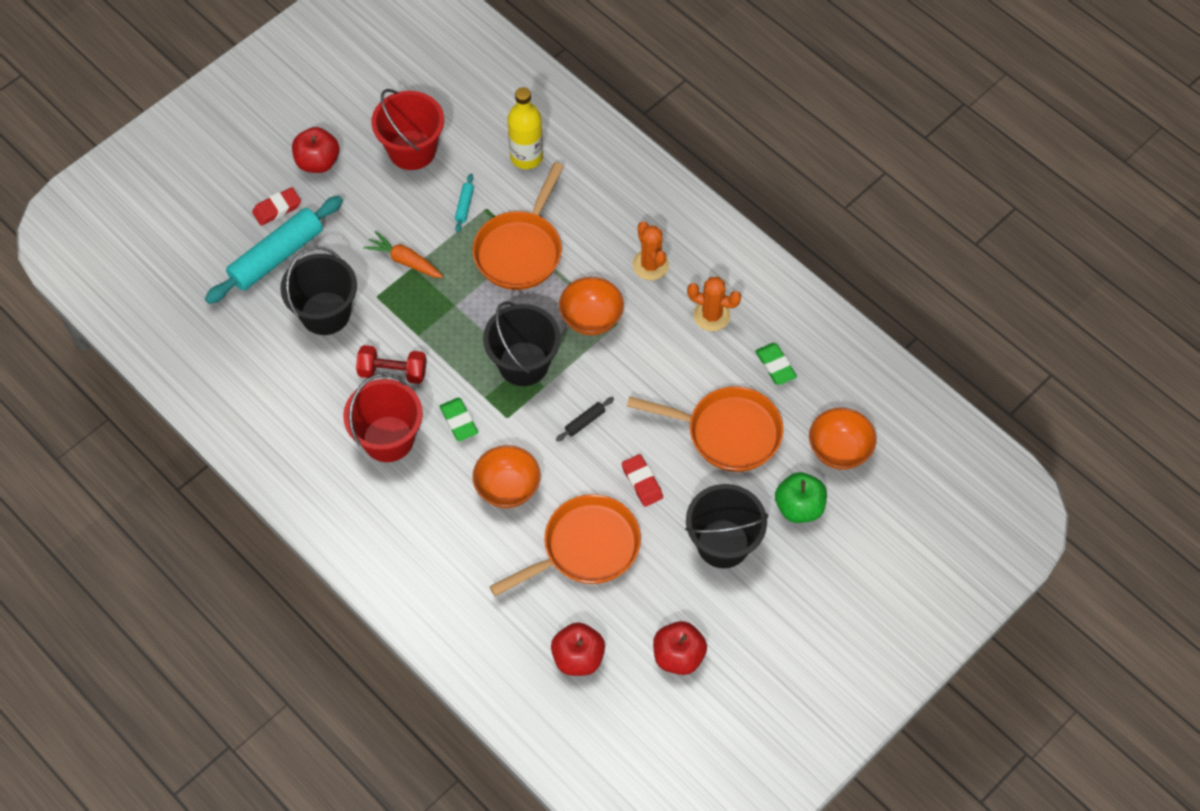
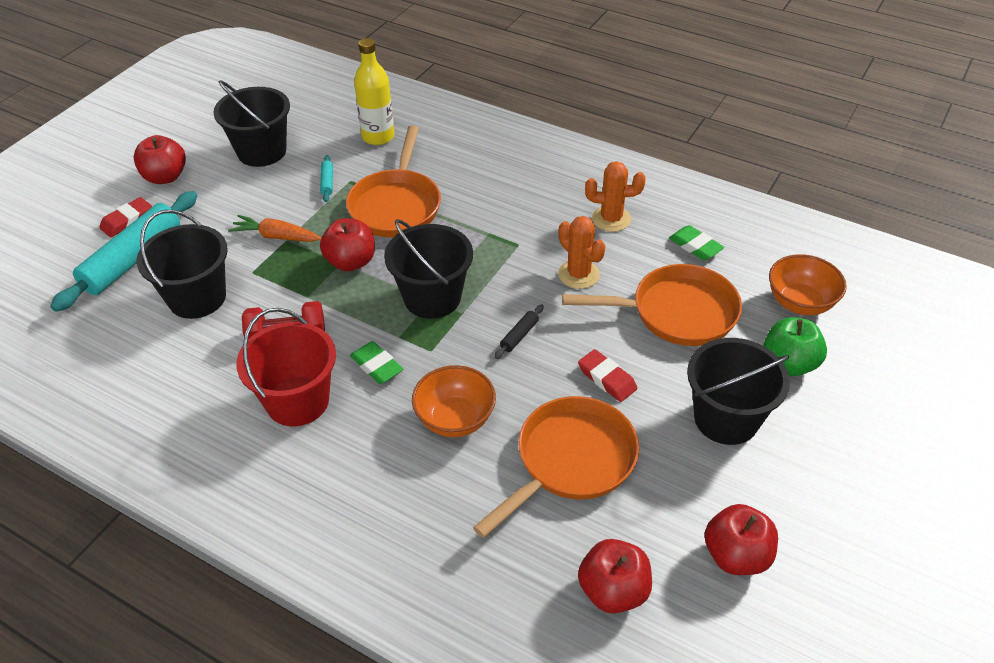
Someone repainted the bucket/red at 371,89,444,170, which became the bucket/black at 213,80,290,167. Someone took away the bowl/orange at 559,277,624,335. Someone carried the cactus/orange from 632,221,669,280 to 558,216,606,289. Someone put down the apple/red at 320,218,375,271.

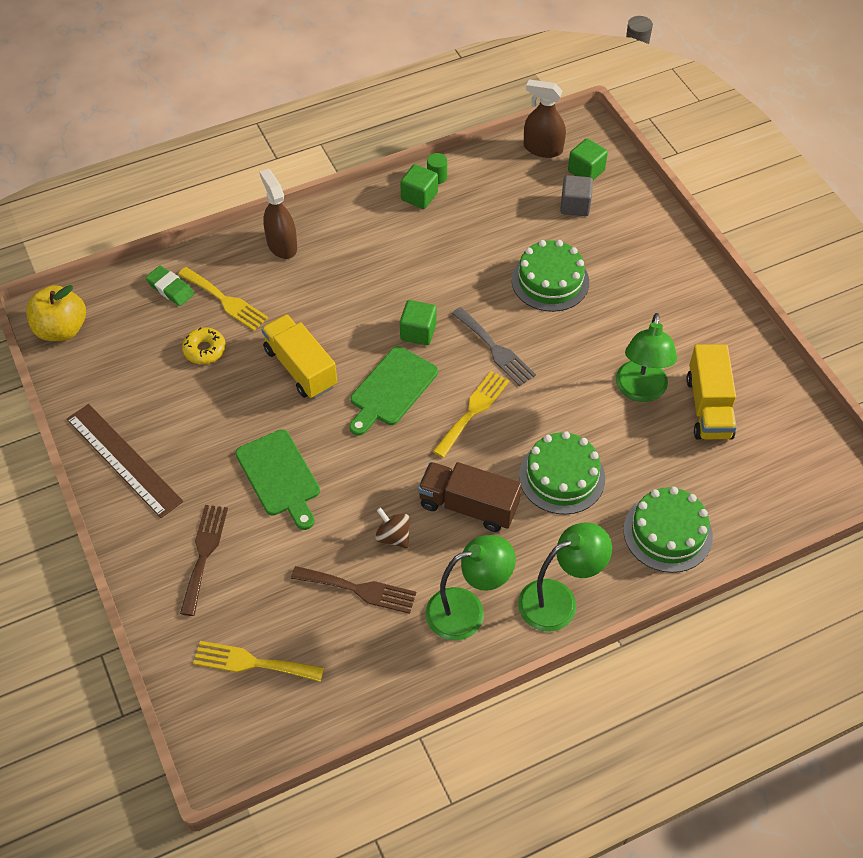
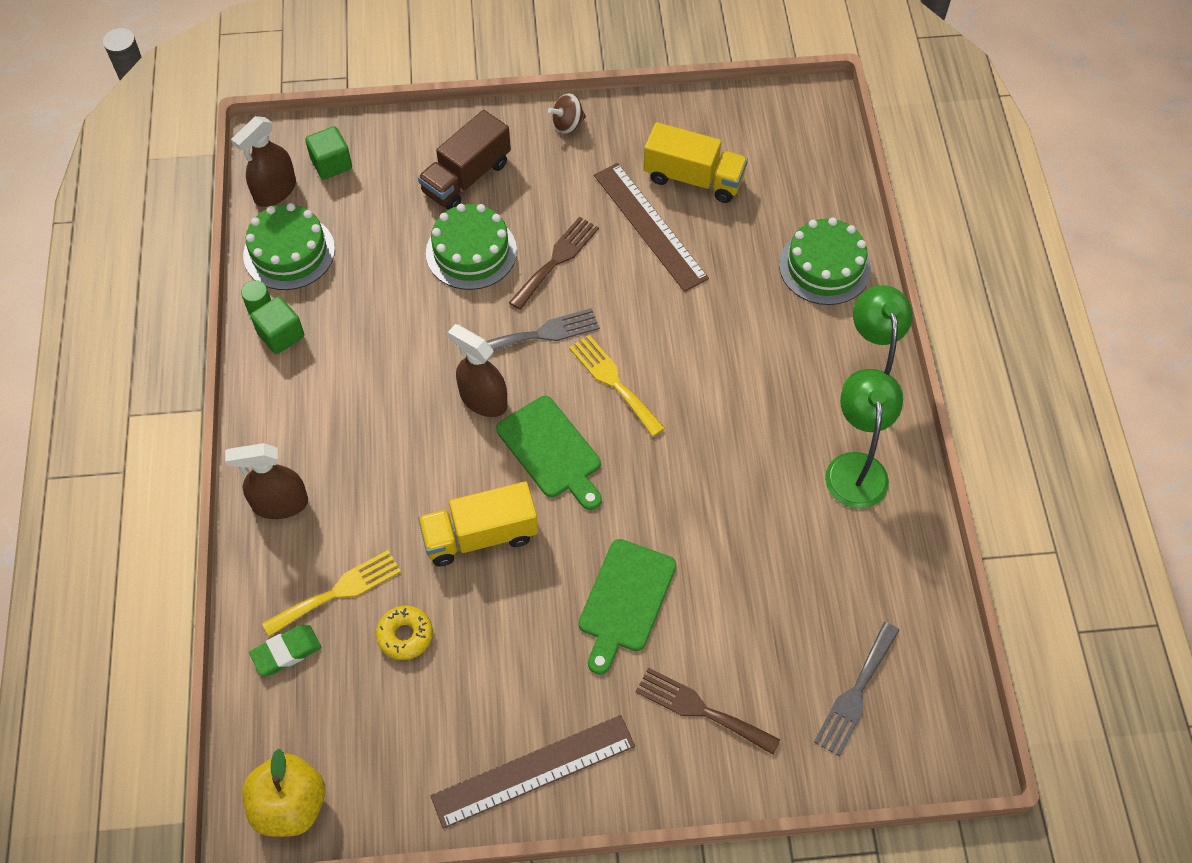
Someone repainted the fork/yellow at 193,641,324,682, which became the fork/grey at 814,622,900,757. Someone rotated the cutting board/green at 236,429,320,530 by 120 degrees clockwise. Someone carried the fork/brown from 291,566,416,614 to 509,217,599,310. Someone carried the spinning top/brown from 375,507,410,549 to 548,93,586,134. Someone swapped the cube/green at 400,300,437,345 for the spray bottle/brown at 448,324,508,417. Someone carried the truck/brown from 418,462,521,532 to 418,110,511,210. Someone carried the cake/green from 519,431,605,515 to 243,203,335,290. Someone took away the cube/grey at 560,175,593,216. Someone swapped the lamp/green at 616,313,677,402 for the ruler/brown at 594,163,709,292.

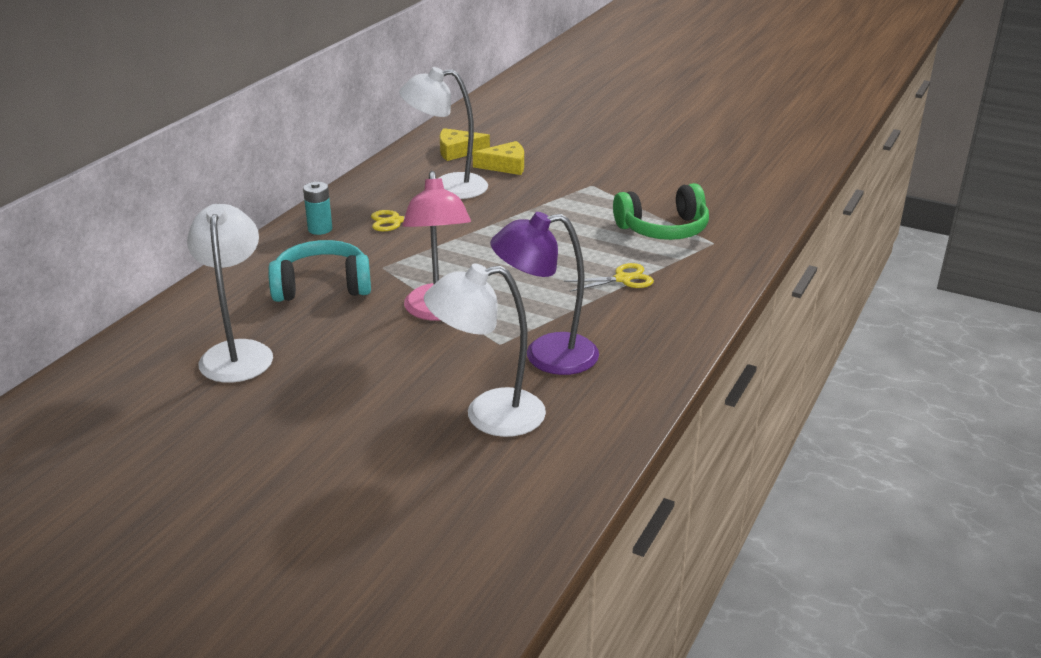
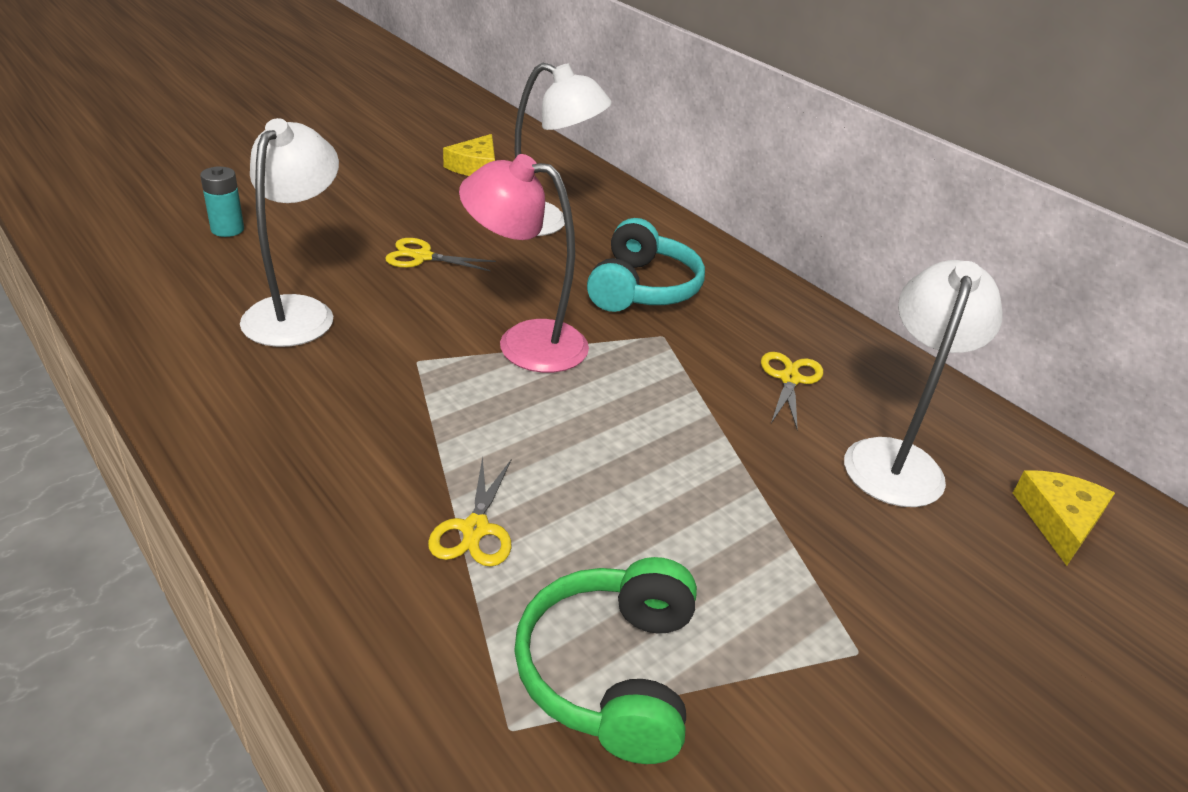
Someone carried the battery/turquoise from 303,182,332,235 to 200,166,244,237. Someone carried the cheese/yellow from 473,141,524,175 to 443,134,495,176. Someone took away the lamp/purple at 490,212,599,375. Someone put down the scissors/yellow at 385,238,496,271.

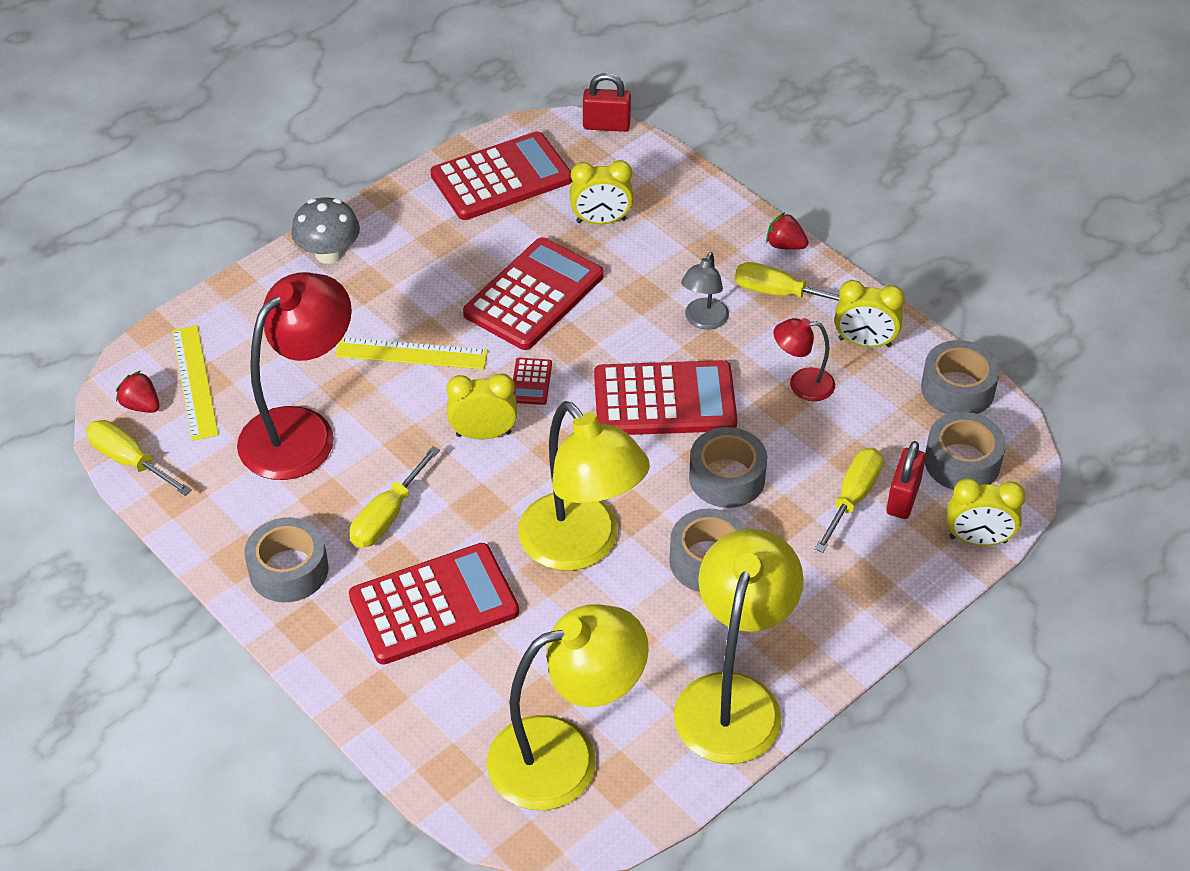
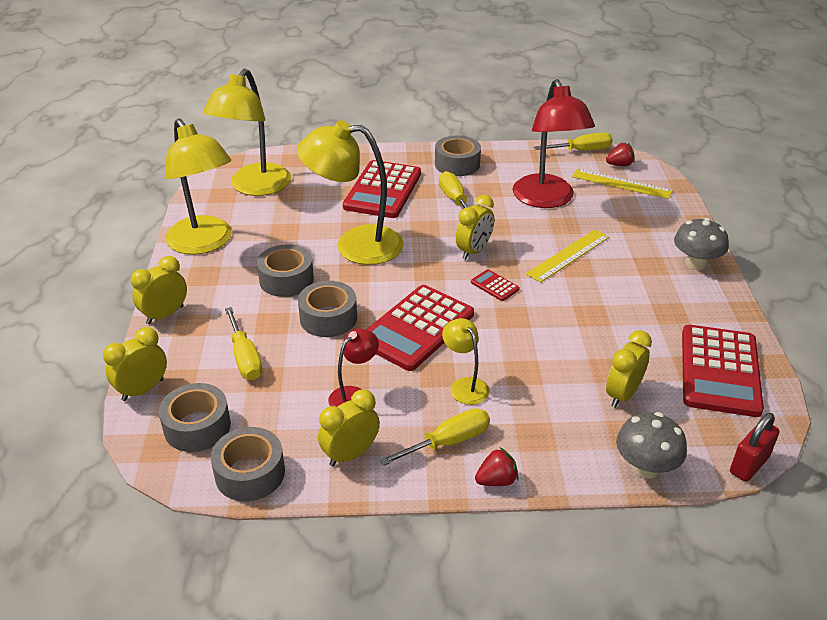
Someone took away the calculator/red at 463,237,604,350. Someone repainted the lamp/grey at 681,252,729,330, which became the lamp/yellow at 442,318,490,405. Someone took away the padlock/red at 886,441,926,519. Someone put down the clock/yellow at 130,256,187,324. Someone put down the mushroom/grey at 616,412,687,479.

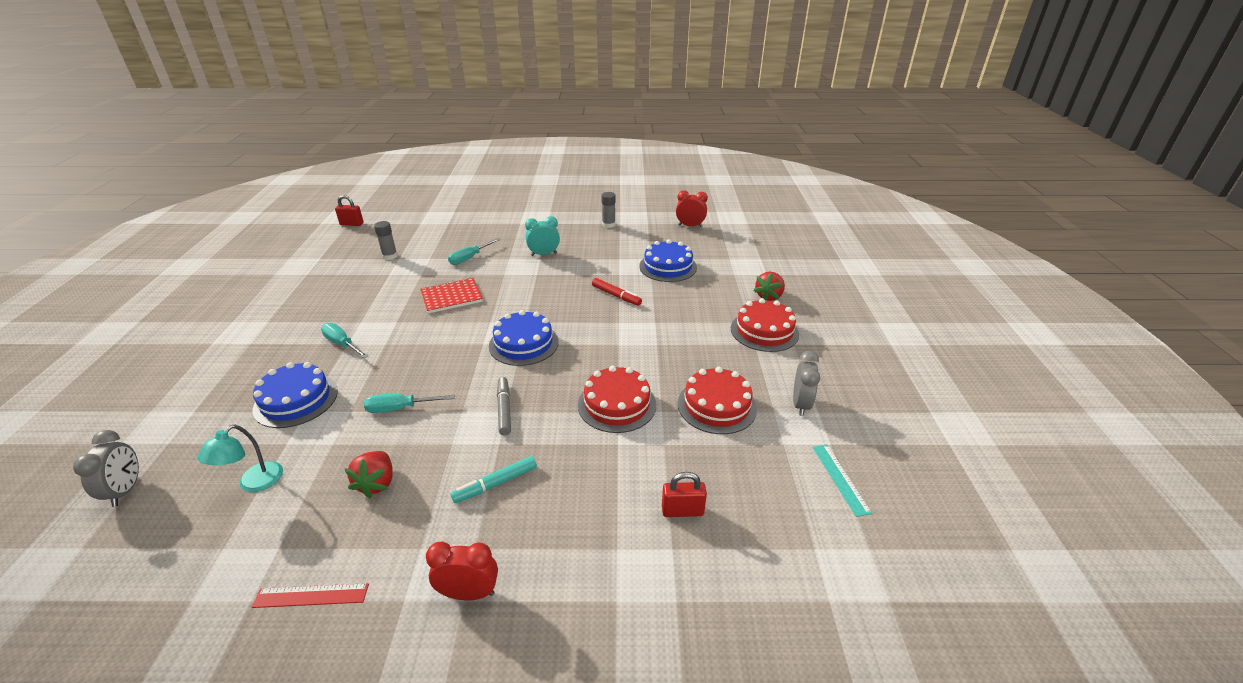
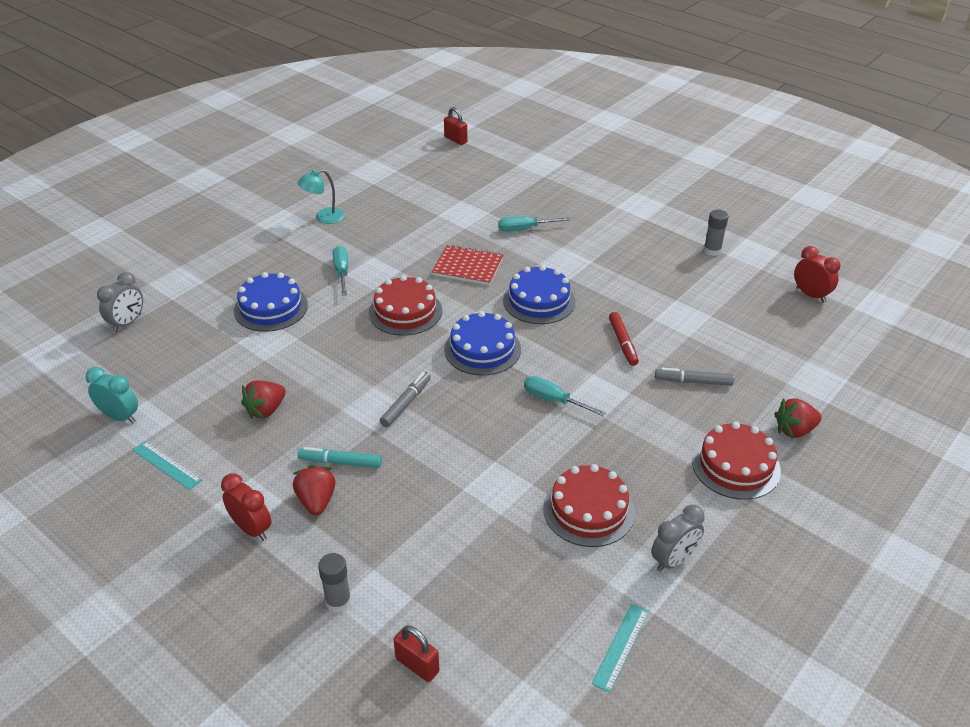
Someone carried the lamp/turquoise from 197,425,283,492 to 297,169,345,224. Someone repainted the ruler/red at 252,583,369,608, which became the ruler/turquoise at 133,441,202,490. Someone carried the screwdriver/turquoise from 364,394,455,413 to 524,376,606,417. Someone carried the glue stick/grey from 374,221,398,260 to 318,553,351,612. Someone carried the clock/turquoise from 525,216,560,256 to 86,367,138,423. Someone carried the cake/red from 578,366,656,433 to 369,275,442,336. Someone carried the cake/blue from 639,239,697,282 to 503,265,576,324. Someone carried the padlock/red from 662,472,707,517 to 394,625,439,682. Someone put down the strawberry/red at 292,465,336,515. Someone put down the marker/grey at 655,368,734,386.

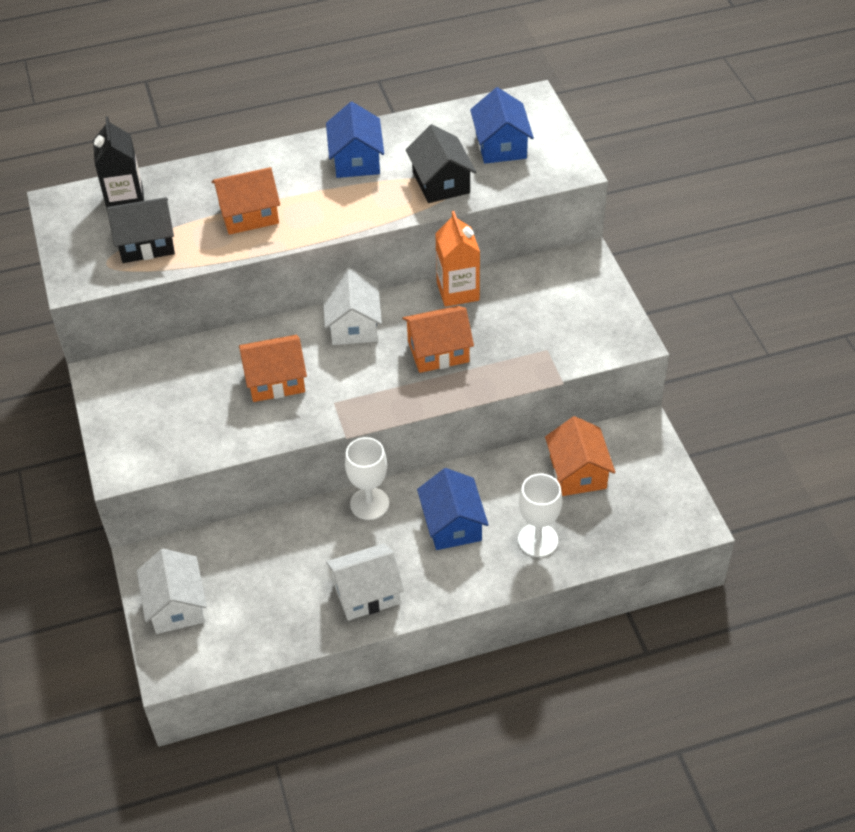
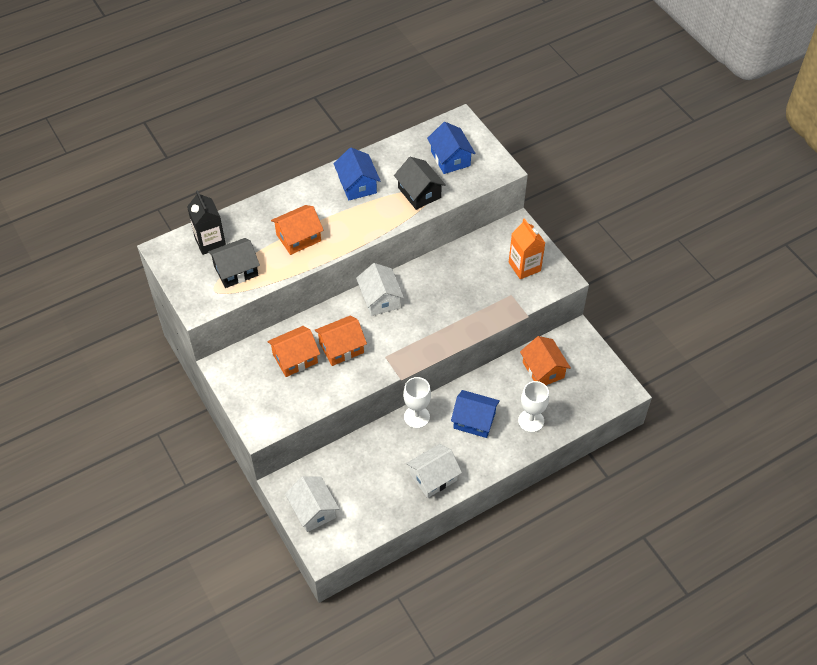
Someone carried the house/orange from 403,306,474,373 to 267,326,320,377. Someone rotated the house/blue at 417,468,489,550 by 45 degrees counterclockwise. Someone carried the carton/orange from 435,211,480,307 to 509,218,545,279.

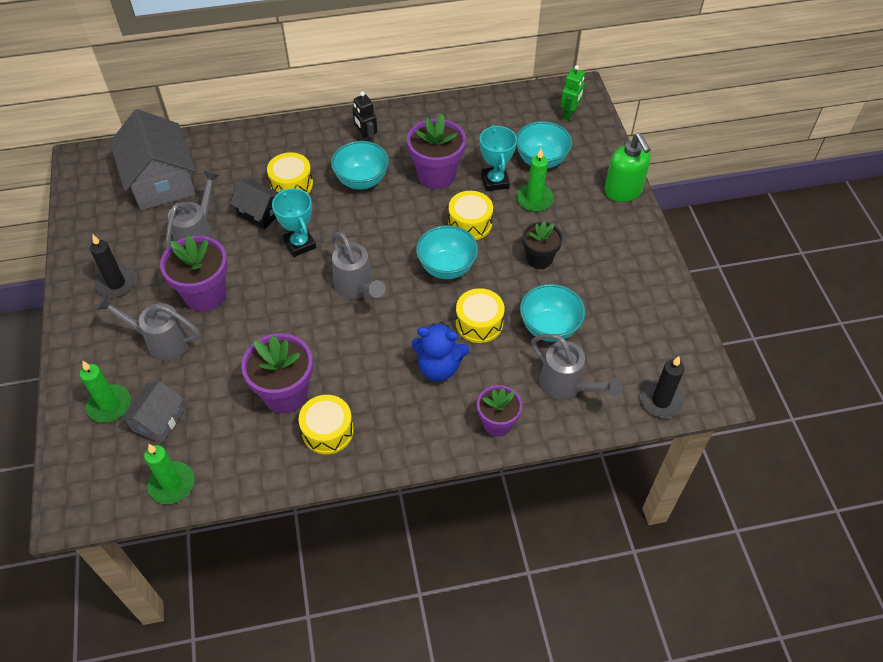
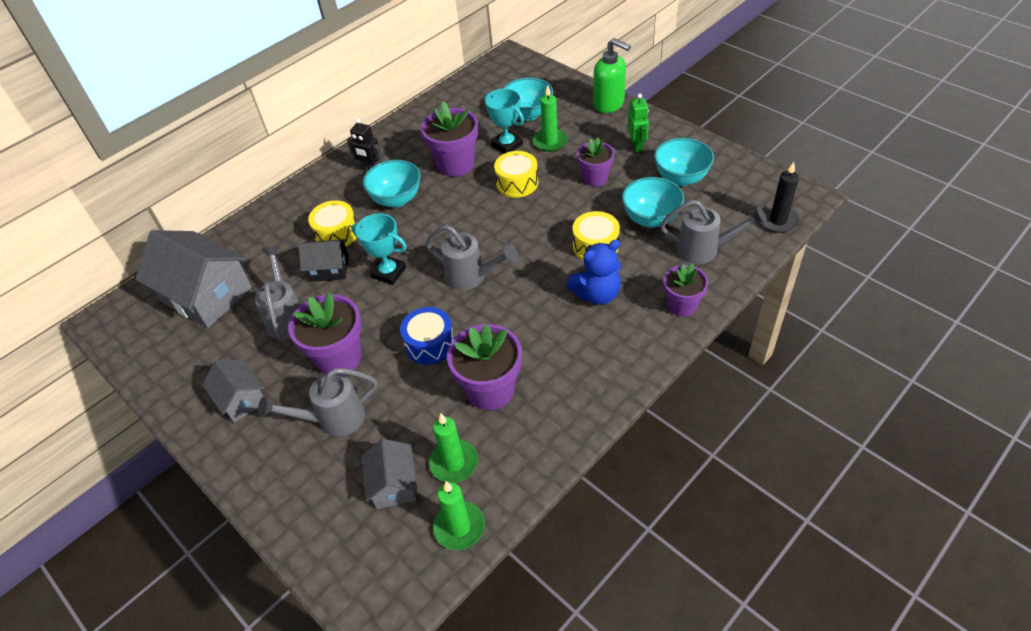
Someone carried the candle/green from 80,361,131,423 to 429,414,478,483. Someone swapped the candle/black at 90,235,136,298 for the house/grey at 202,360,264,423. Someone took away the drum/yellow at 298,395,354,454. Someone carried the bowl/turquoise from 416,225,478,279 to 654,138,714,186. Someone repainted the flower pot/black at 523,221,563,269, which became the flower pot/purple at 577,137,614,187. Someone carried the robot/green from 561,65,585,121 to 627,94,649,153. Someone put down the drum/blue at 400,307,454,365.

